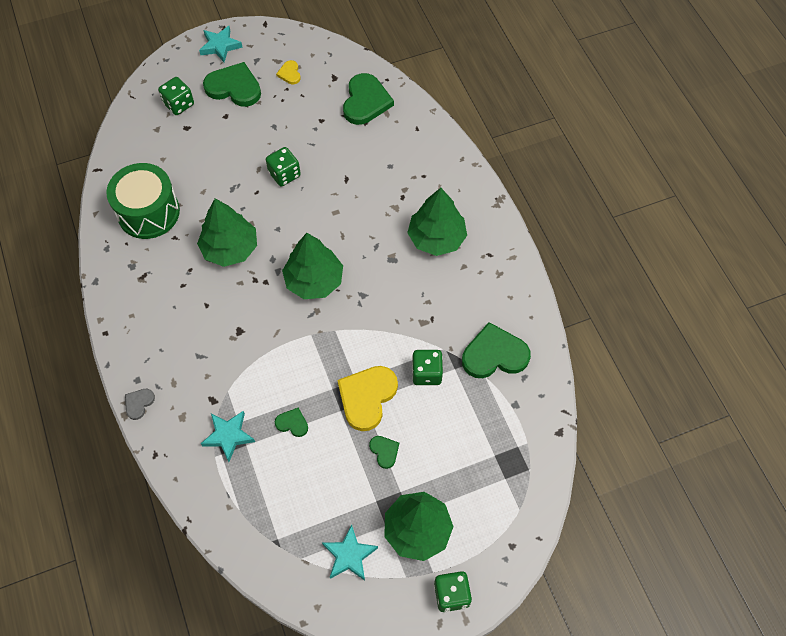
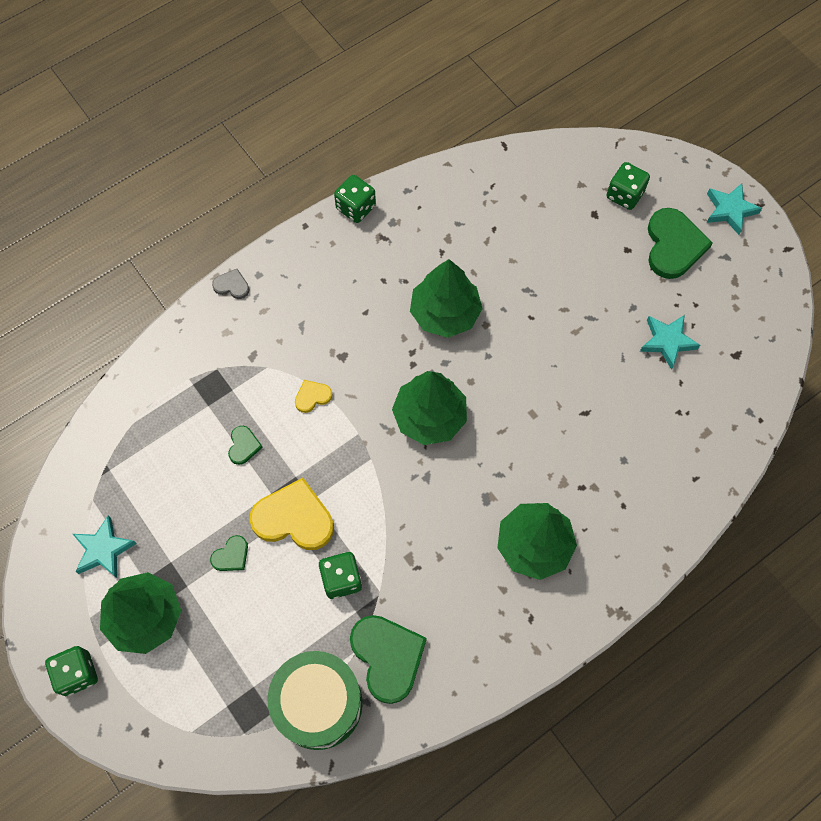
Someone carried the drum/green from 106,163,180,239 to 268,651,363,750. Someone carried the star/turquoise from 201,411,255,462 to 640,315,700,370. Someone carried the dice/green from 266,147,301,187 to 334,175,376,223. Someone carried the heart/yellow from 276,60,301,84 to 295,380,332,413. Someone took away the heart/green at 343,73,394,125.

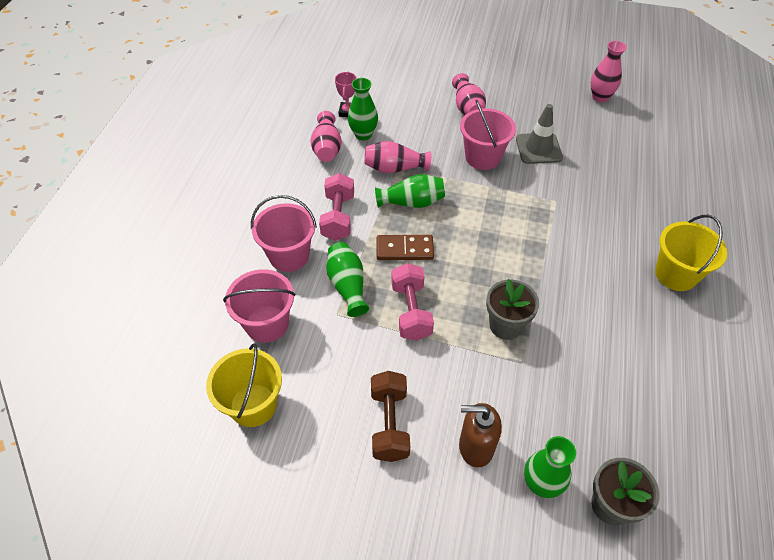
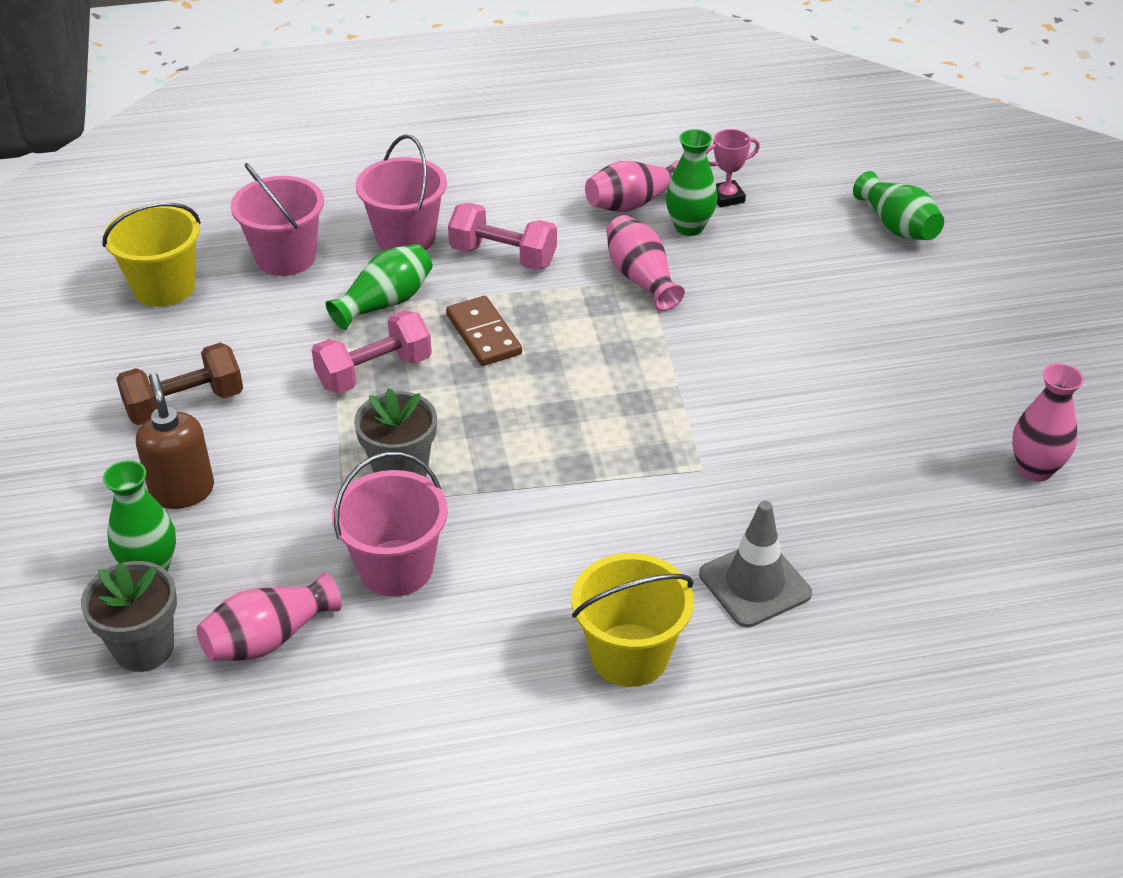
Someone rotated the dumbbell/pink at 319,173,354,241 by 45 degrees clockwise. Someone carried the vase/green from 375,174,445,208 to 853,171,944,240. Someone carried the vase/pink from 452,73,486,115 to 197,572,342,661. Someone carried the bucket/pink from 460,99,516,170 to 332,452,448,597. Someone carried the traffic cone/grey from 516,104,563,164 to 699,501,812,628.

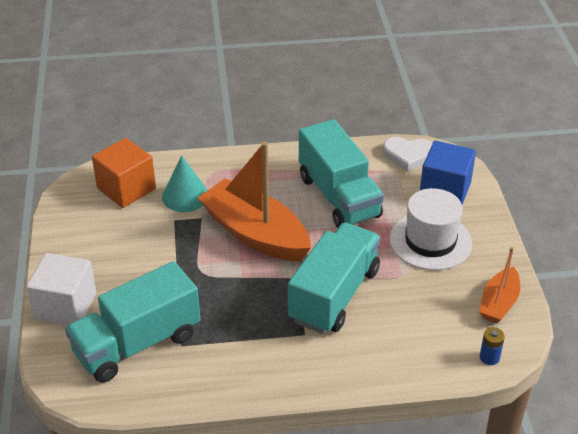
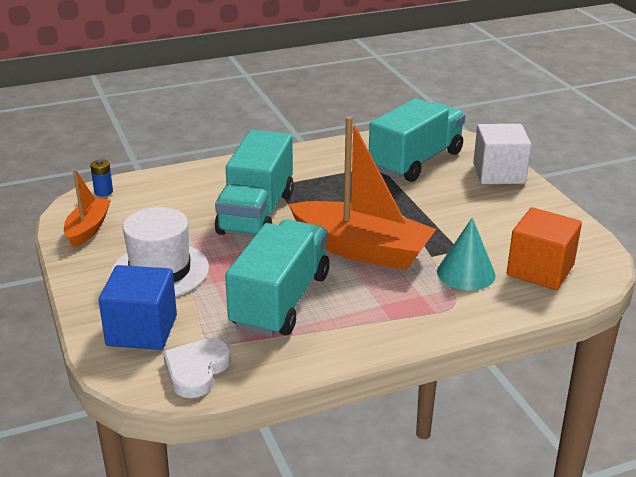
Someone rotated the truck/turquoise at 299,119,384,228 by 60 degrees clockwise. Someone rotated the heart/white at 383,137,433,172 by 60 degrees counterclockwise.

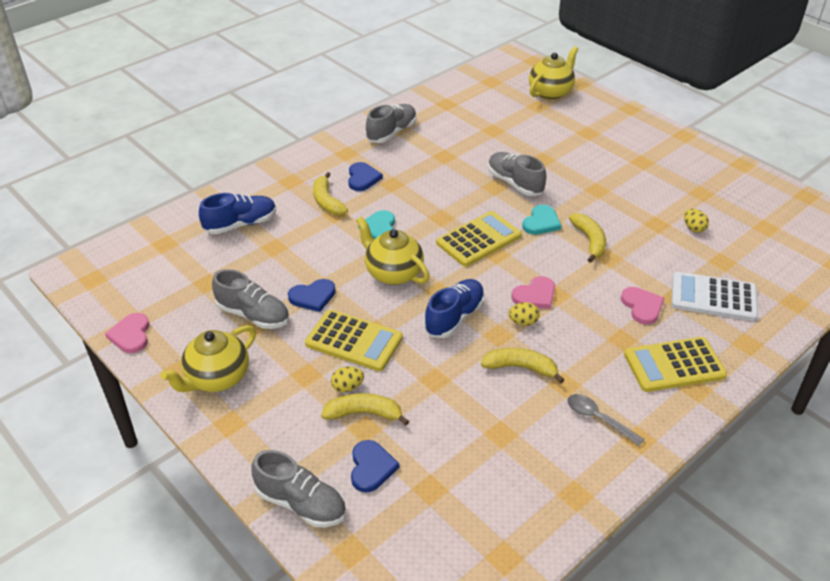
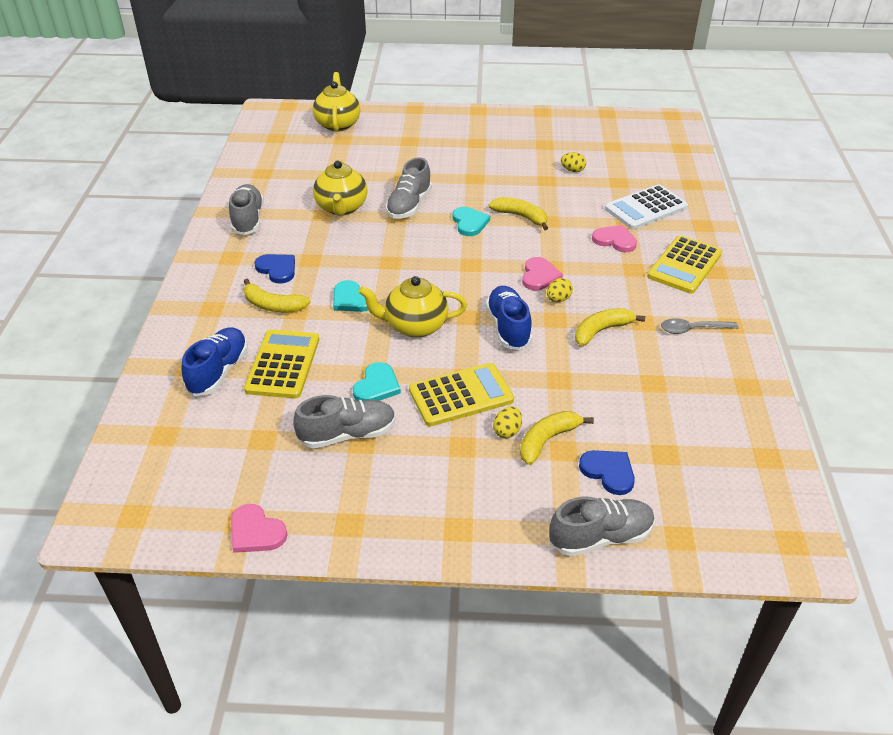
Someone carried the teapot/yellow from 161,325,256,392 to 313,160,368,216. Someone repainted the heart/blue at 288,279,336,312, which became the heart/turquoise at 353,362,401,401. Someone carried the calculator/yellow from 436,211,521,267 to 244,329,319,398. Someone rotated the shoe/grey at 488,152,546,196 by 75 degrees counterclockwise.

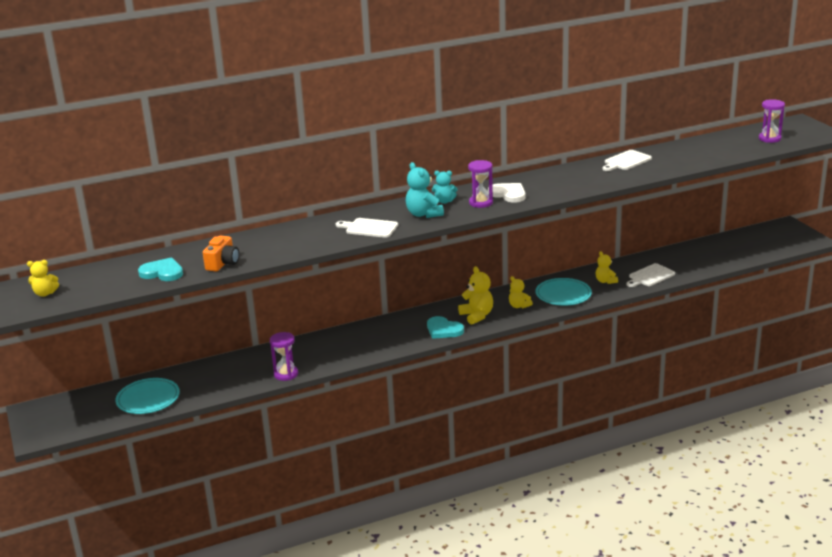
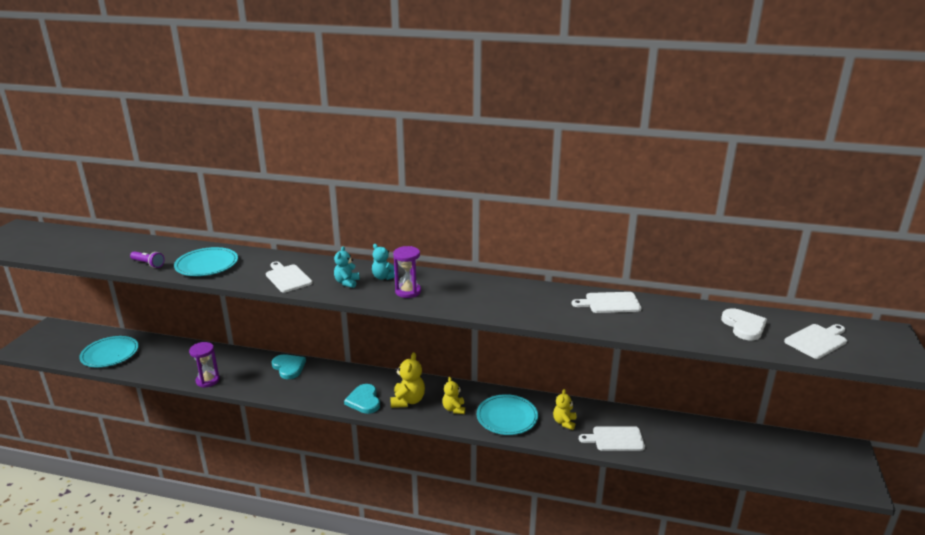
Someone took away the teddy bear/yellow at 27,260,59,297. Someone carried the heart/turquoise from 138,257,183,281 to 272,354,306,379. Someone swapped the camera/orange at 203,235,239,272 for the flashlight/purple at 130,251,165,268. Someone scaled the teddy bear/turquoise at 406,162,444,218 by 0.66. Someone carried the heart/white from 488,183,526,203 to 721,308,767,340. Someone swapped the hourglass/purple at 759,99,785,143 for the cutting board/white at 784,324,847,359. Someone put down the plate/turquoise at 174,247,238,276.

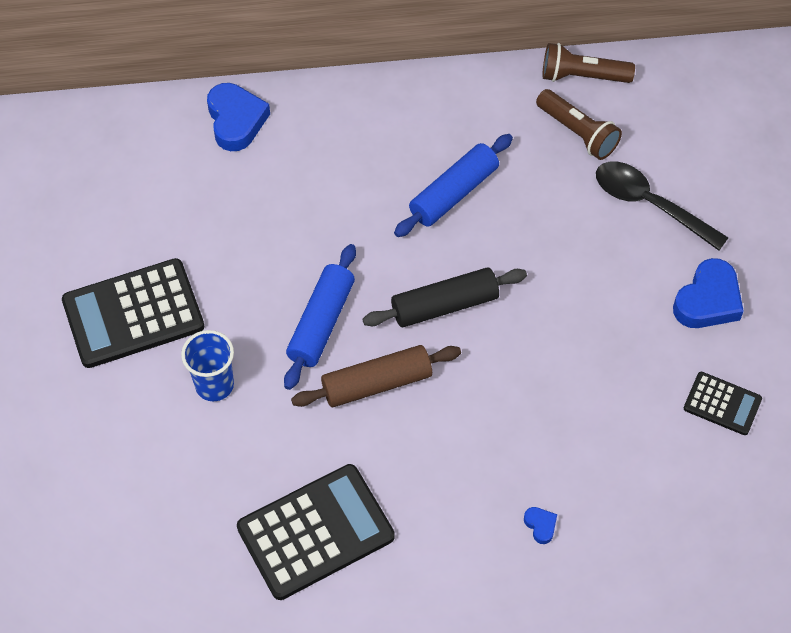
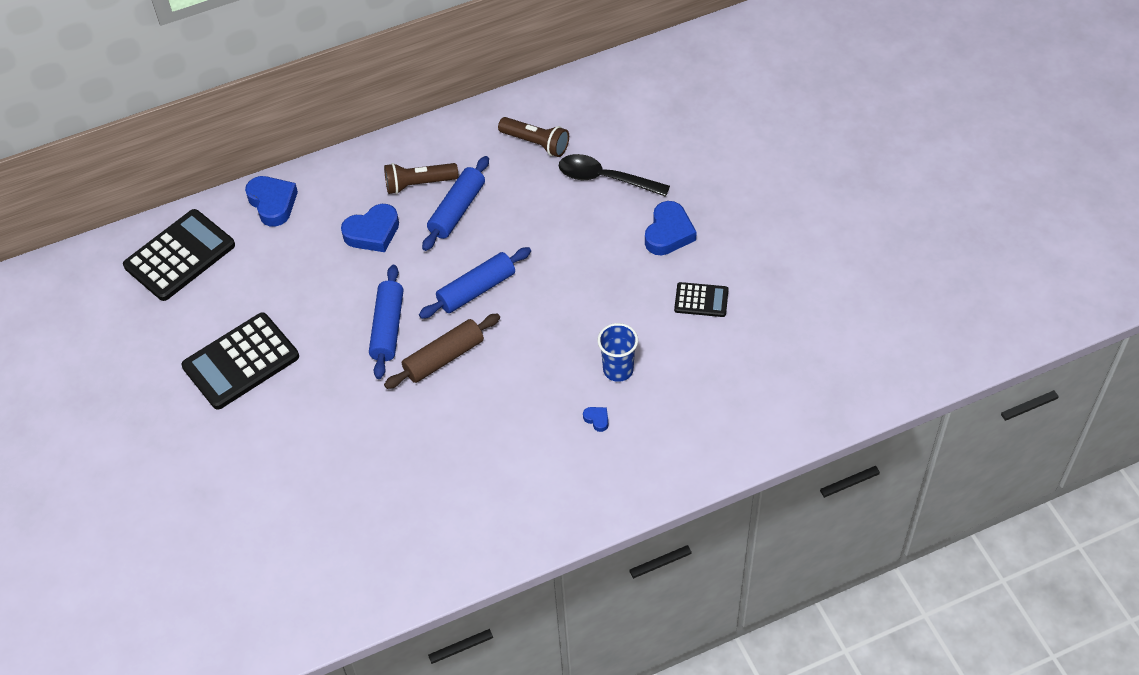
Someone carried the cup/blue from 181,330,234,401 to 598,323,638,382. Someone carried the calculator/black from 237,464,395,600 to 123,209,235,301. Someone repainted the rolling pin/black at 362,267,527,327, which became the rolling pin/blue at 419,247,531,319. Someone carried the flashlight/brown from 542,43,635,83 to 384,163,459,194. Someone put down the heart/blue at 341,204,399,252.

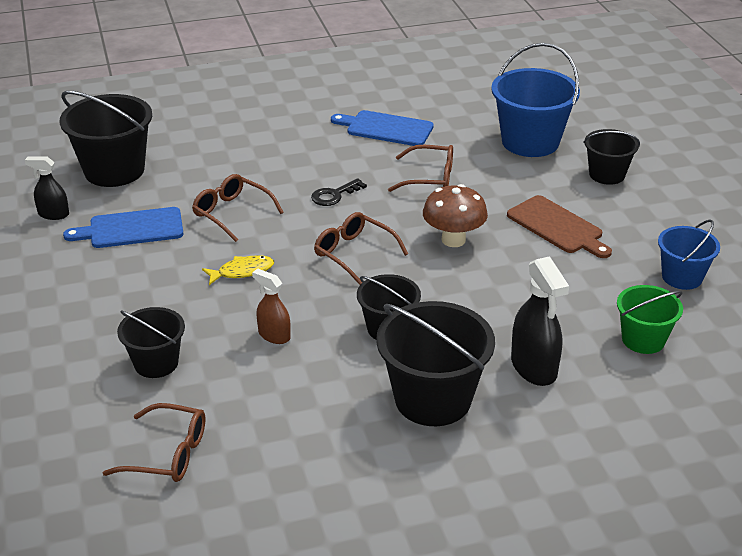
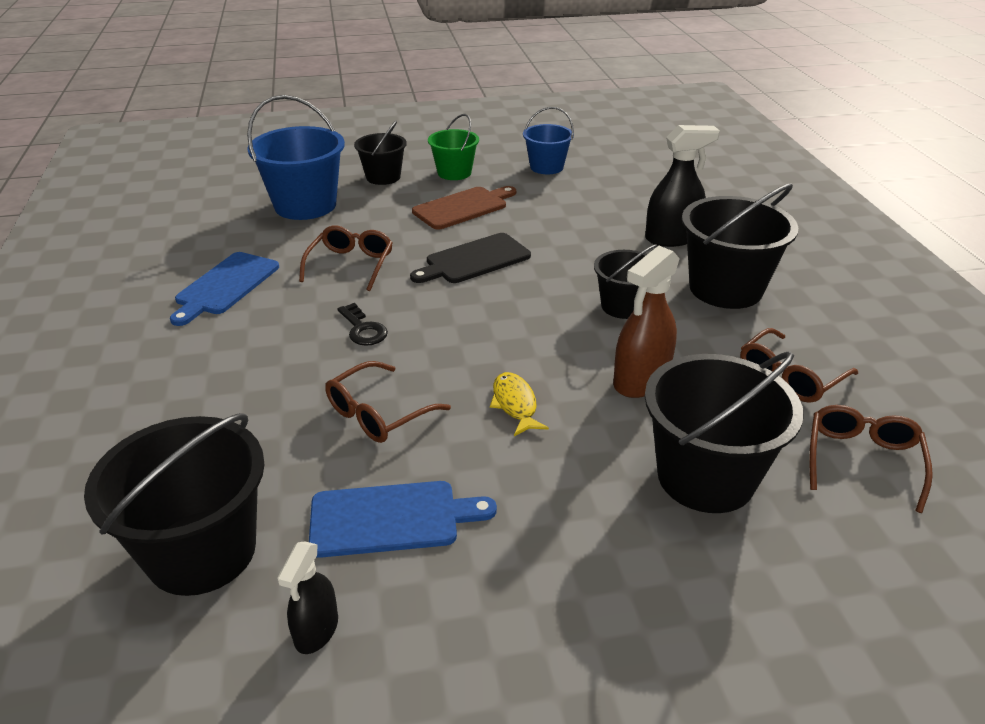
Someone rotated the cutting board/blue at 63,207,184,248 by 90 degrees counterclockwise. Someone scaled the bucket/black at 117,307,185,378 by 1.68. Someone scaled the spray bottle/brown at 252,269,291,344 by 1.66. Someone carried the glasses/brown from 314,212,408,285 to 740,328,858,403. Someone swapped the mushroom/brown at 423,184,488,247 for the cutting board/black at 410,233,531,283. Someone carried the bucket/green from 617,285,683,354 to 428,114,479,180.

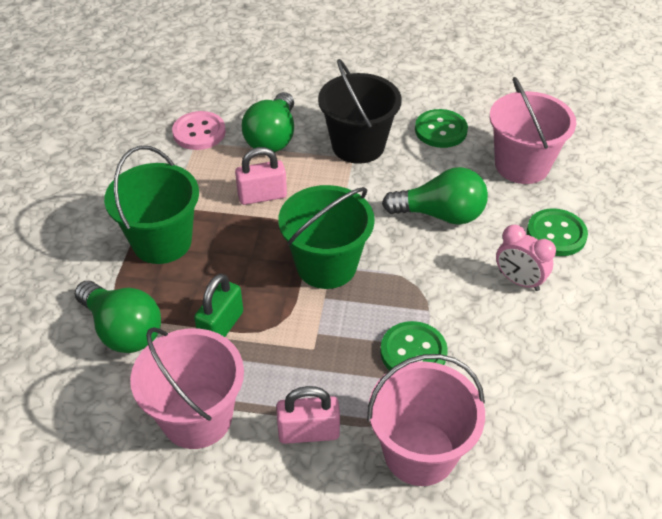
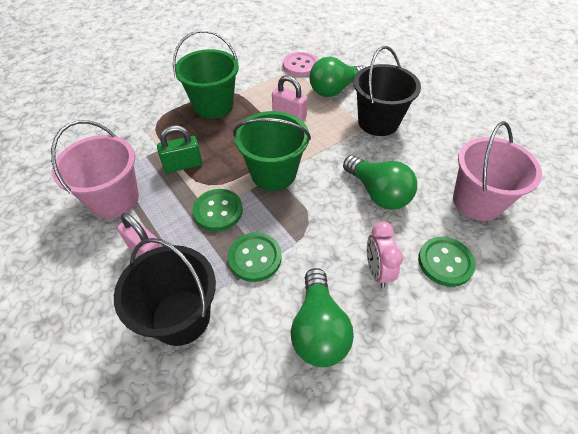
Someone carried the light bulb/green from 75,281,161,353 to 291,268,354,367. Someone repainted the bucket/pink at 367,354,485,486, which became the bucket/black at 114,238,216,346. Someone carried the button/green from 415,109,468,148 to 193,189,243,231.

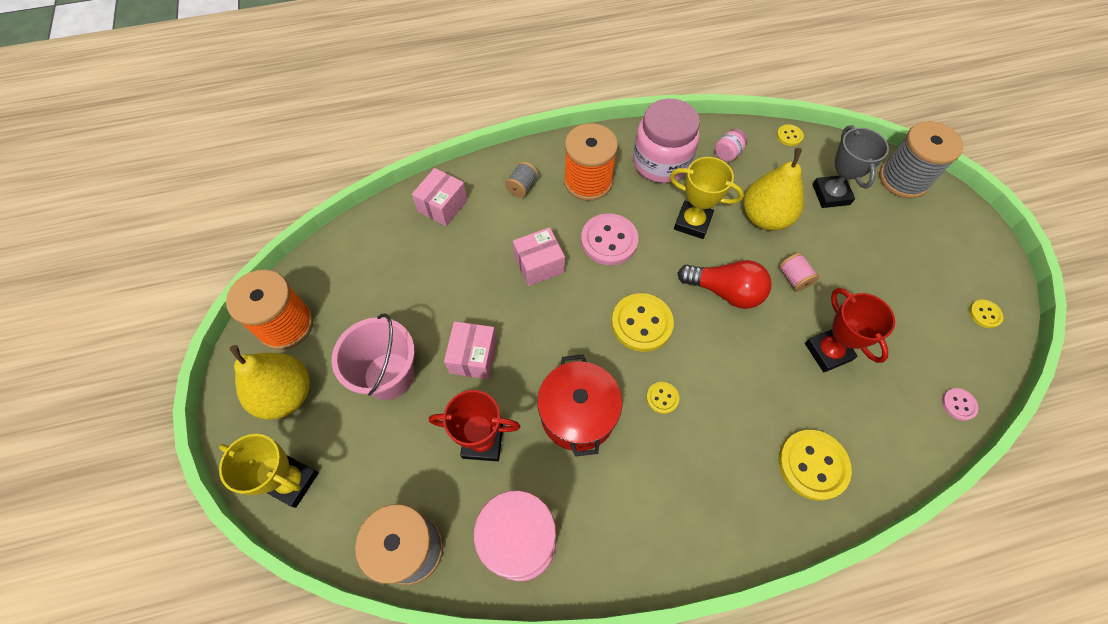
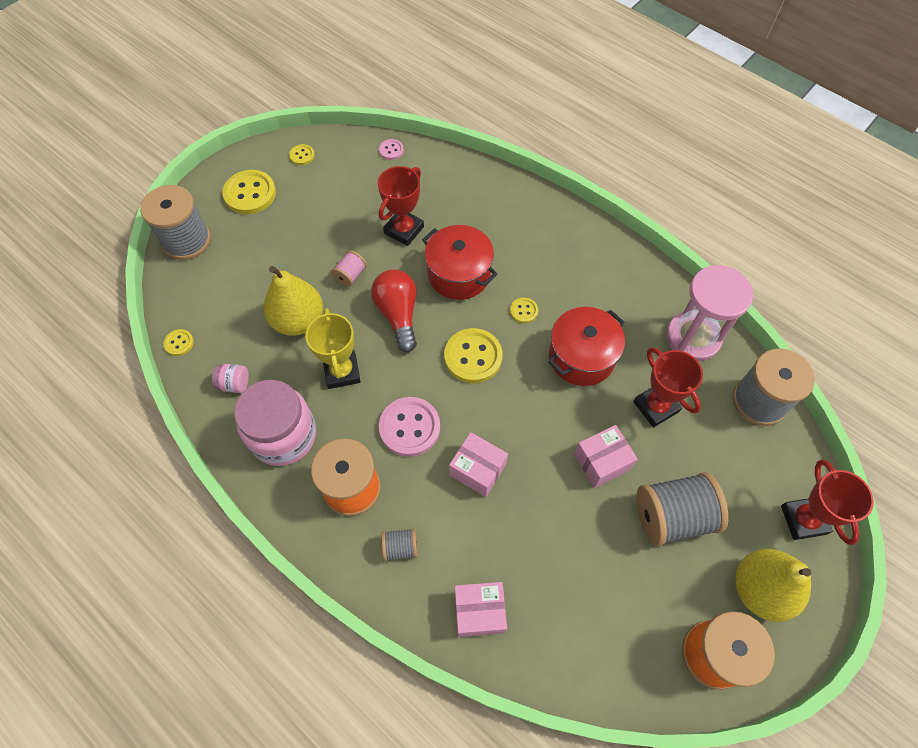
Someone repainted the trophy/yellow at 219,434,319,508, which became the trophy/red at 781,459,874,545. Someone swapped the bucket/pink at 332,314,415,400 for the spool/grey at 636,472,728,546. Someone carried the button/yellow from 778,430,852,501 to 222,170,276,214. Someone took away the trophy/grey at 812,125,889,208. Someone put down the pot/red at 422,225,498,300.

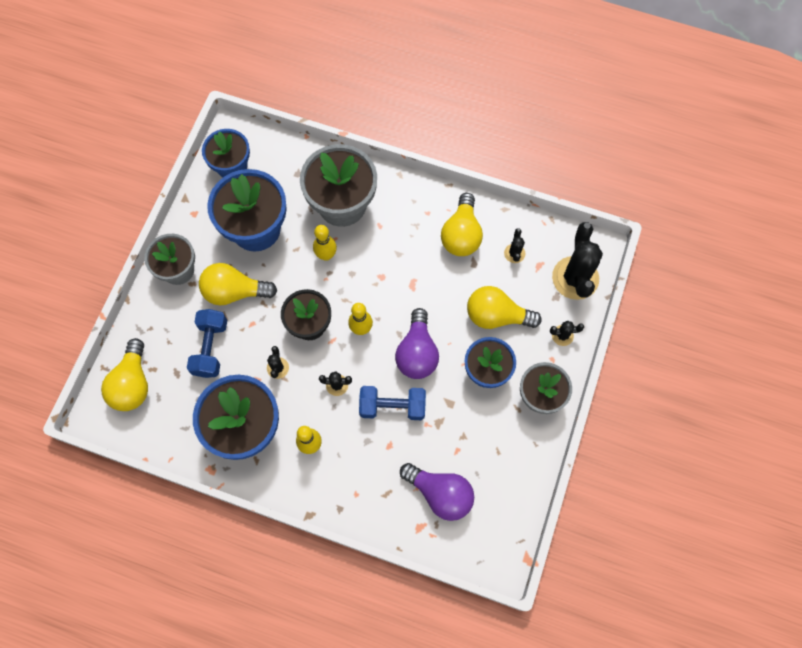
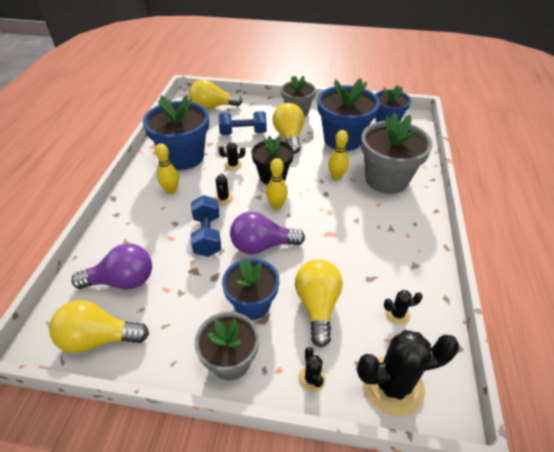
Someone rotated the light bulb/purple at 400,463,474,521 by 120 degrees counterclockwise. Someone carried the light bulb/yellow from 441,193,483,256 to 49,300,149,353.

